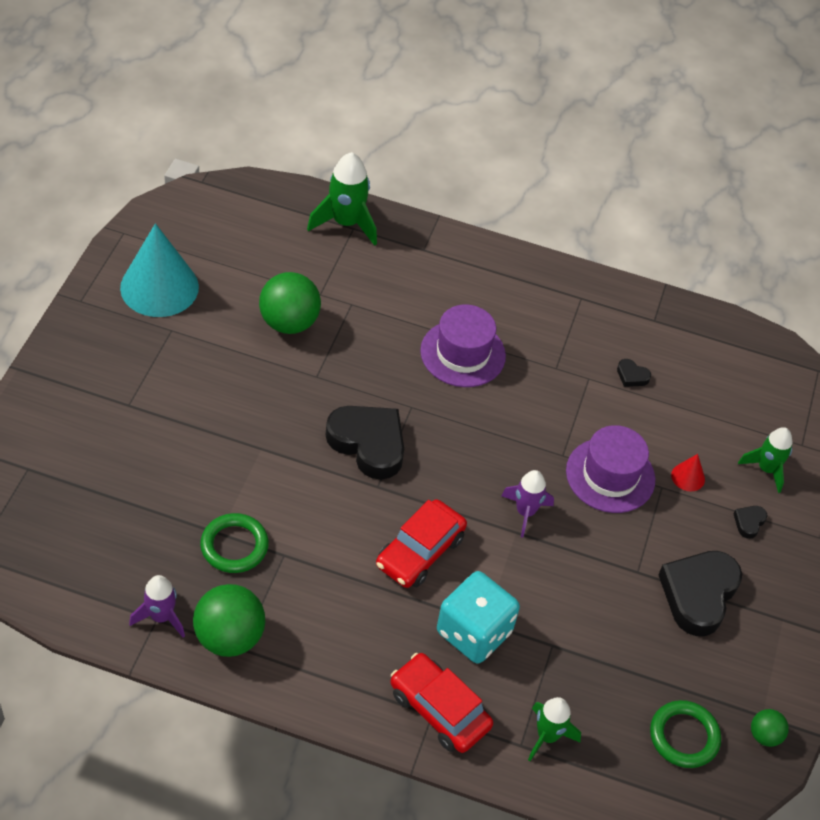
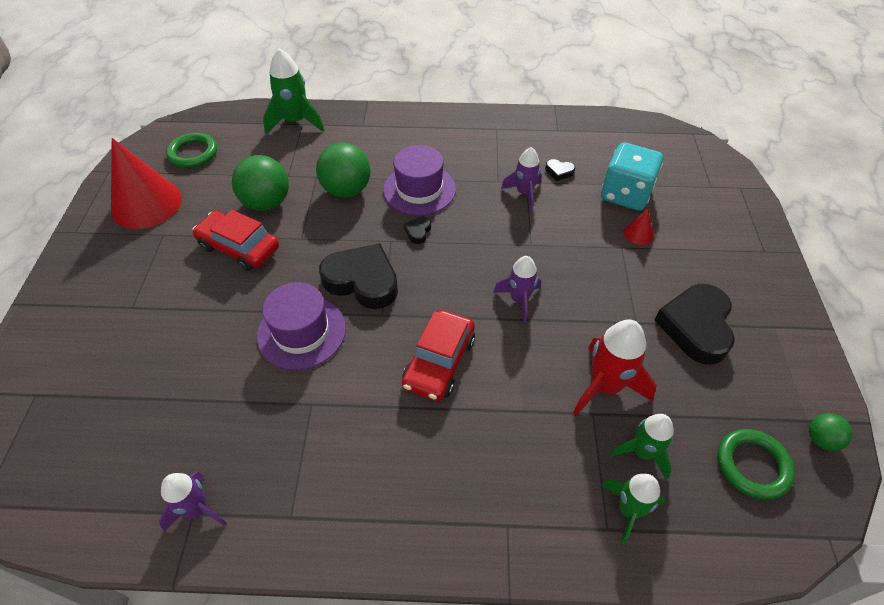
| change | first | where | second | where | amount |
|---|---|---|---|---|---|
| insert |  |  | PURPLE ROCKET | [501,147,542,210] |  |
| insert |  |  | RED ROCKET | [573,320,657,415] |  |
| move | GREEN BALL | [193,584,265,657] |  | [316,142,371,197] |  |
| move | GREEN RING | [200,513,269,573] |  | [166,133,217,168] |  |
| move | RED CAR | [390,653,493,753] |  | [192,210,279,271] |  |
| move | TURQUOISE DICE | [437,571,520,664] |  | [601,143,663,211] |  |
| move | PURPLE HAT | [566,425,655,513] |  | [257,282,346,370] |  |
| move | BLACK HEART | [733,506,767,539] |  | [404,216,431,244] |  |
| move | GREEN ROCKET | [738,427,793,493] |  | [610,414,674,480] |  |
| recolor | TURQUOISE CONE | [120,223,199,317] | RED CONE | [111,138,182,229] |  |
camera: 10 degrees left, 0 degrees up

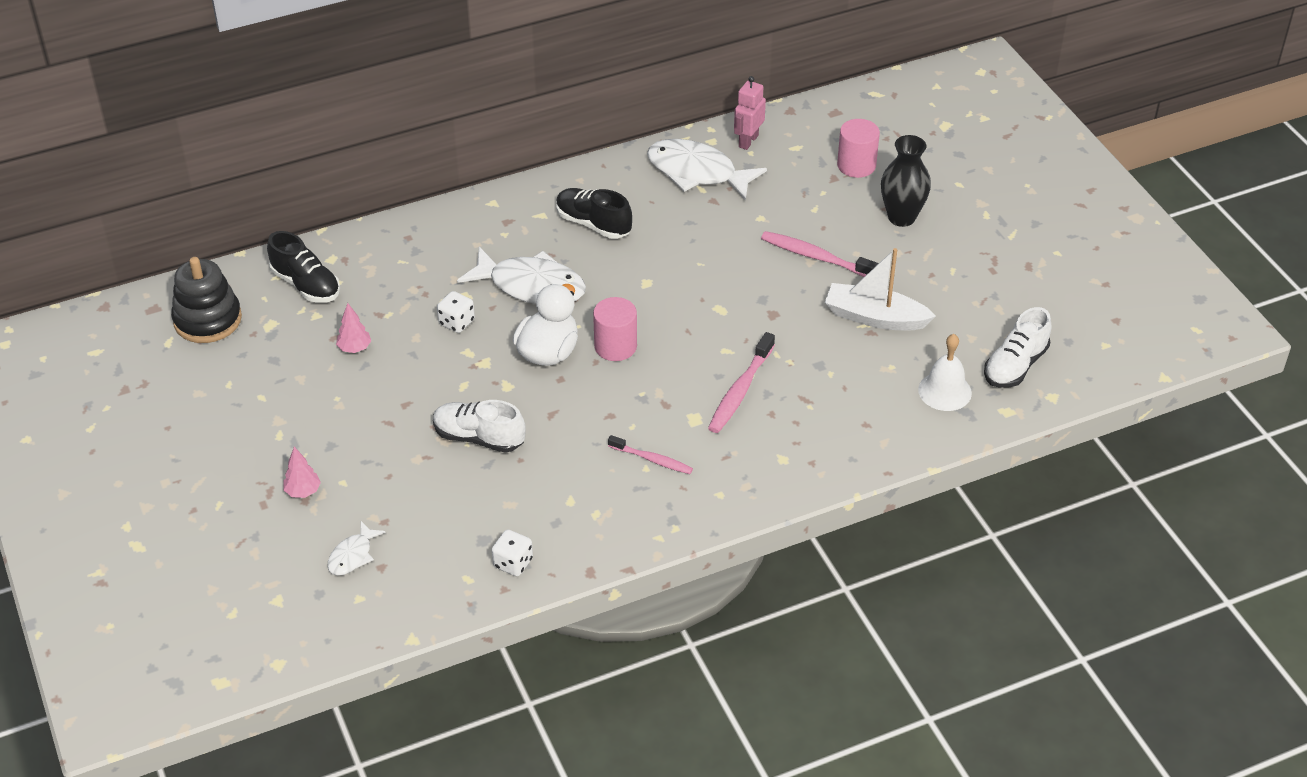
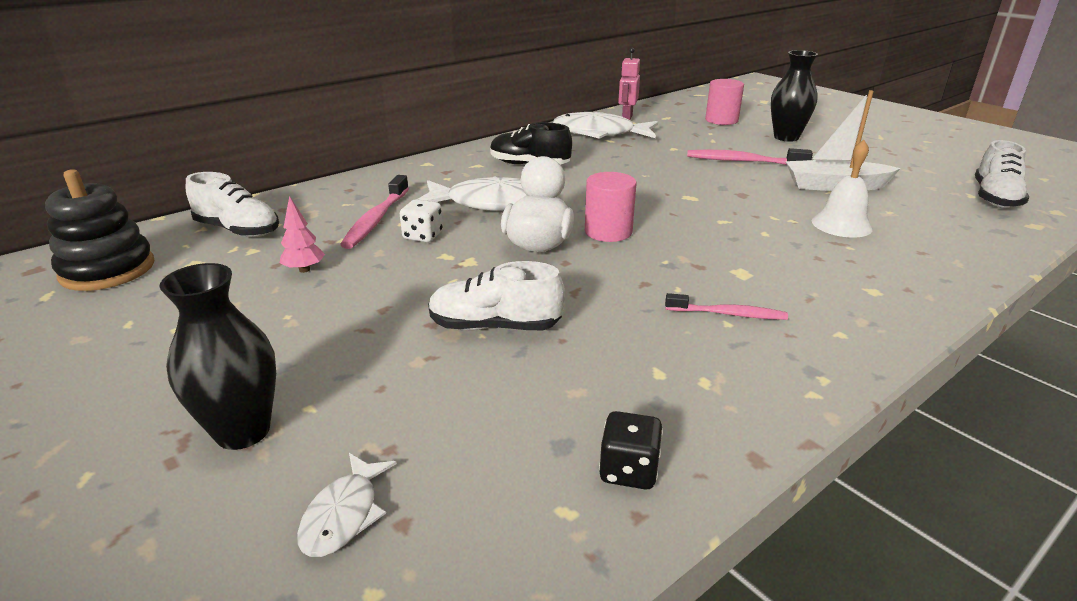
| change | first | where | second | where | amount |
|---|---|---|---|---|---|
| move | PINK TOOTHBRUSH | [708,332,775,433] |  | [340,175,409,249] |  |
| move | WHITE BELL | [918,334,972,411] |  | [812,140,873,237] |  |
| replace | PINK TREE | [283,447,321,498] | BLACK VASE | [160,263,276,450] |  |
| recolor | BLACK SHOE | [267,231,340,303] | WHITE SHOE | [186,172,279,237] |  |
| recolor | WHITE DICE | [492,530,533,576] | BLACK DICE | [599,411,663,489] |  |
camera: 15 degrees left, 15 degrees down

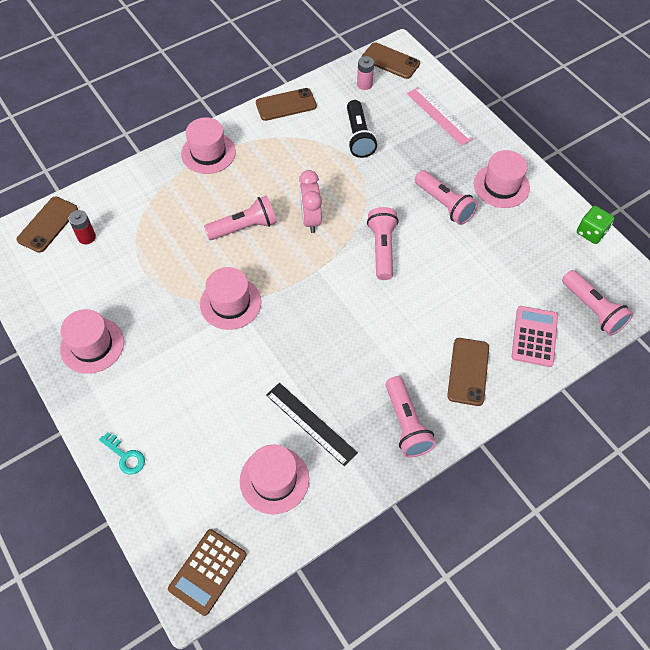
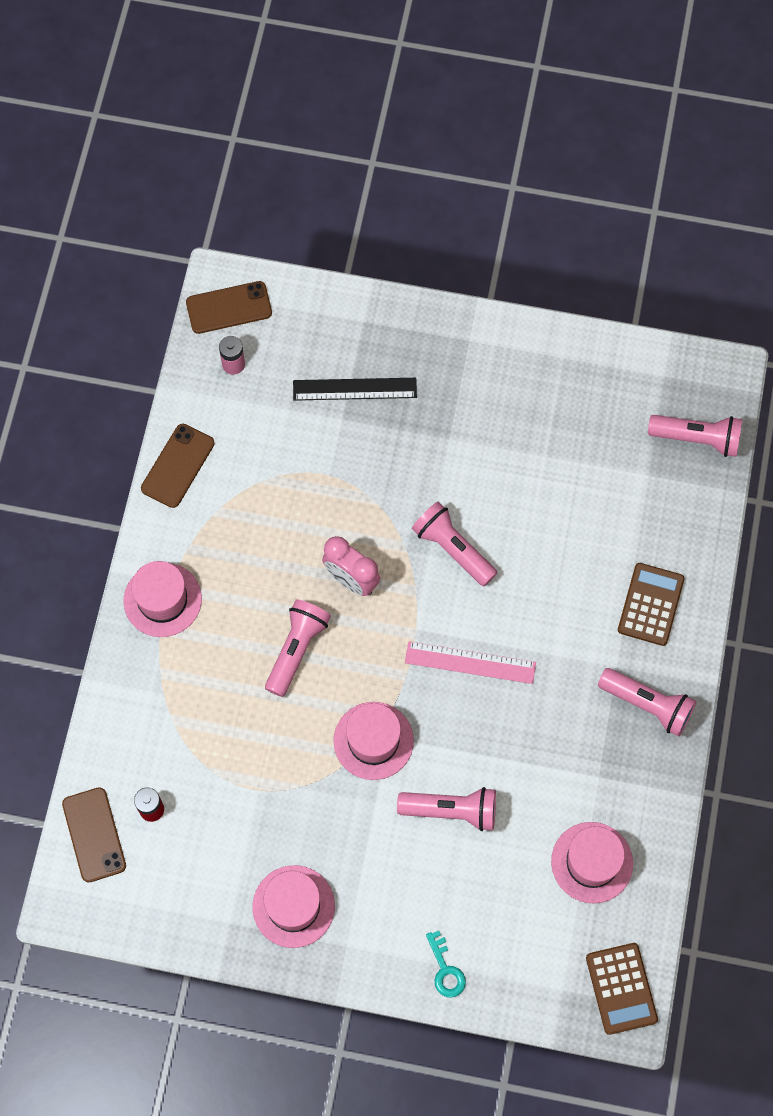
| change | first | where | second | where | amount |
|---|---|---|---|---|---|
| delete | BLACK FLASHLIGHT | [347,100,377,158] |  |  |  |
| delete | PINK HAT | [474,150,530,208] |  |  |  |
| delete | PINK CALCULATOR | [511,306,558,367] |  |  |  |
| delete | GREEN DICE | [577,206,614,244] |  |  |  |
| move | BLACK RULER | [266,383,358,466] |  | [293,378,417,401] |  |
| move | PINK RULER | [407,87,474,146] |  | [405,642,536,684] |  |
| move | PINK FLASHLIGHT | [415,170,478,225] |  | [397,787,496,831] |  |
| replace | BROWN PHONE | [447,338,489,406] | BROWN CALCULATOR | [618,563,684,646] |  |
| rotate | TURQUOISE KEY | [99,432,145,475] |  | [426,931,466,998] | 75 degrees clockwise |
camera: 45 degrees left, 10 degrees up

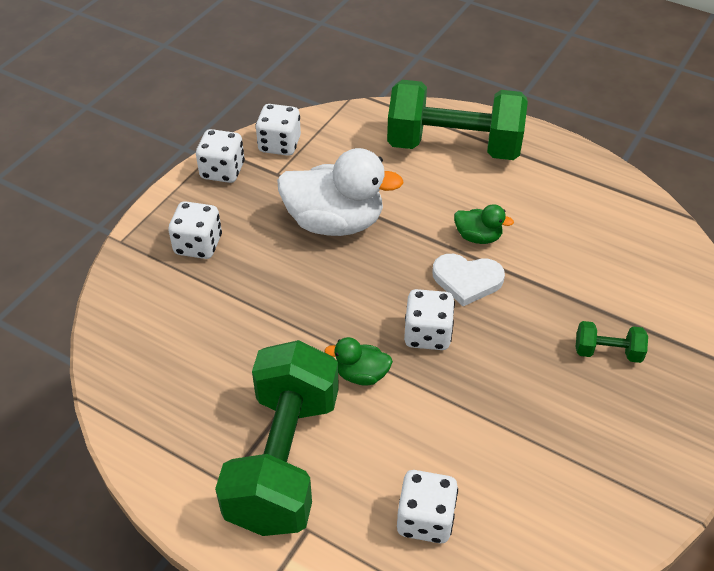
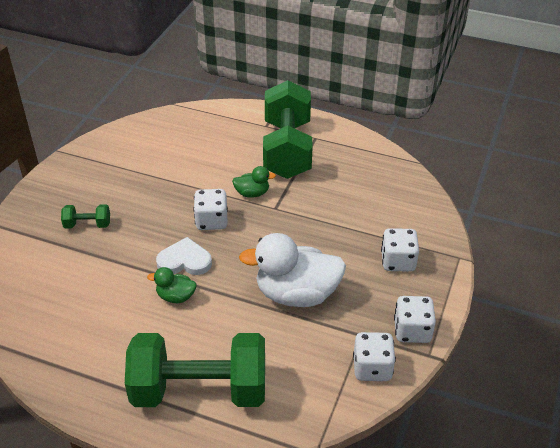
| change | first | where | second | where | amount |
|---|---|---|---|---|---|
| delete | WHITE DICE | [397,470,458,543] |  |  |  |
camera: 170 degrees right, 5 degrees down

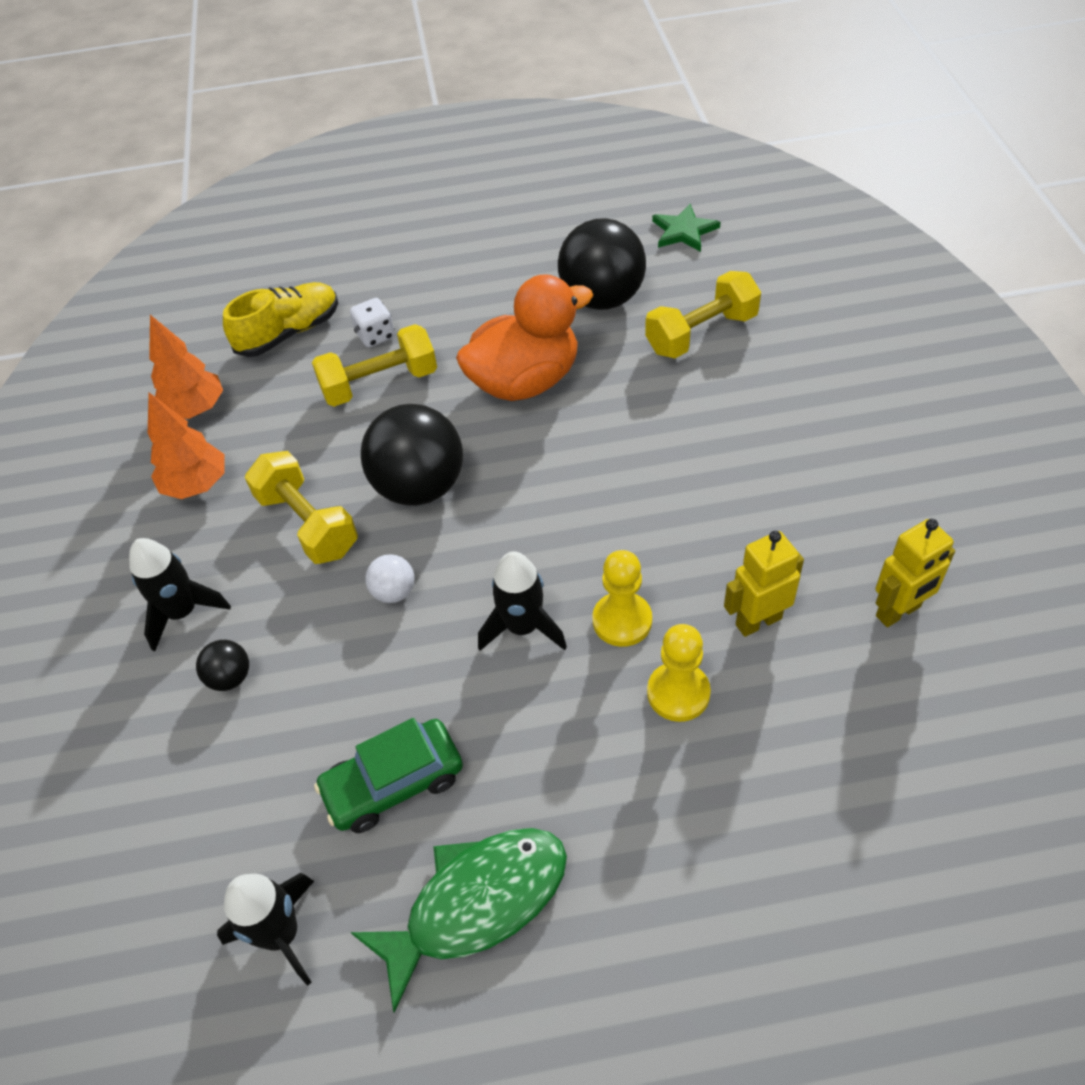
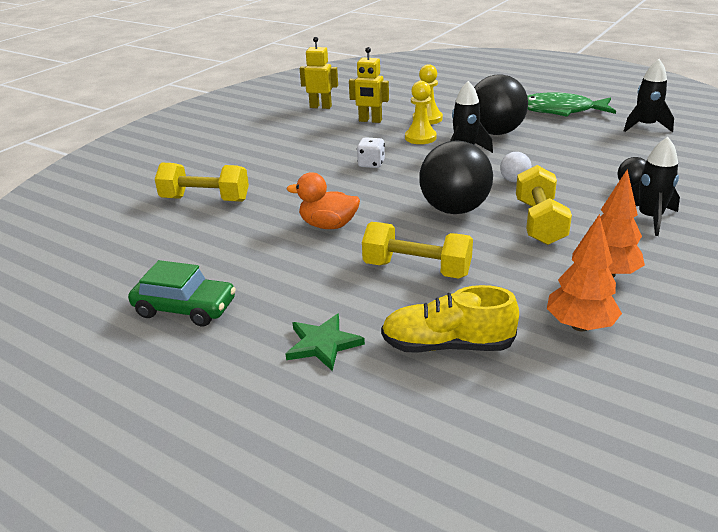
| change | first | where | second | where | amount |
|---|---|---|---|---|---|
| move | GREEN CAR | [314,718,463,833] |  | [128,260,236,327] |  |
| move | WHITE DICE | [350,298,395,348] |  | [357,137,385,168] |  |
| move | BLACK BALL | [558,218,646,310] |  | [474,75,528,135] |  |
| move | GREEN STAR | [652,204,721,252] |  | [286,314,365,371] |  |
| resize | ORANGE DUCK | [456,274,593,401] |  | [287,172,360,229] | x0.62 |
camera: 140 degrees left, 20 degrees down

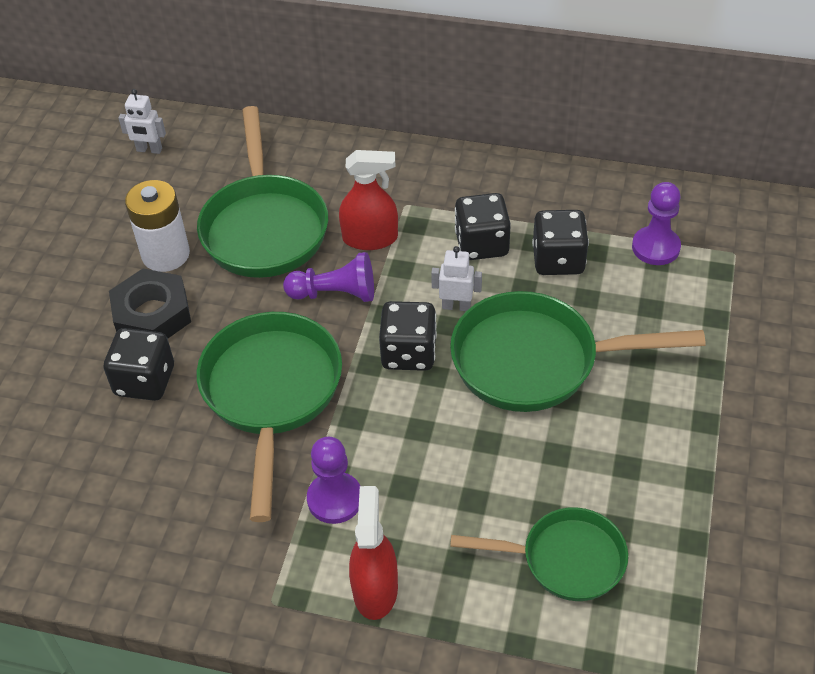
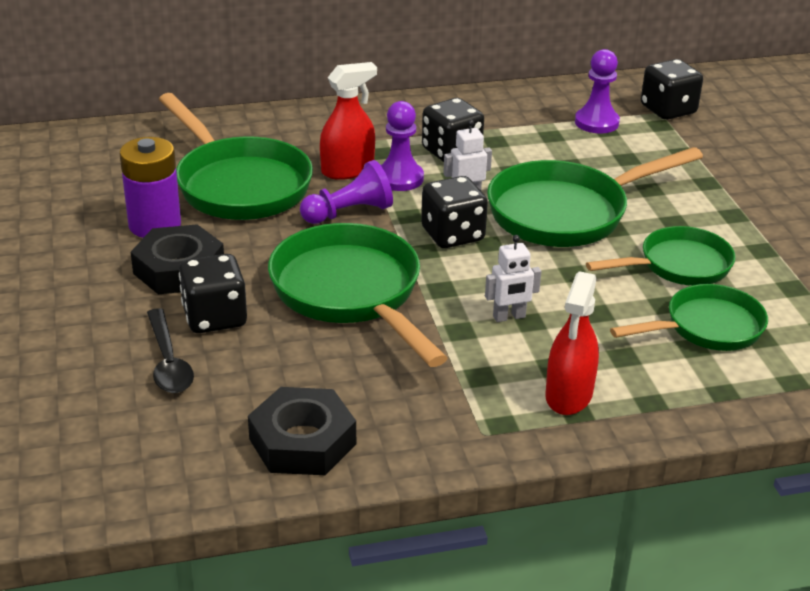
| change | first | where | second | where | amount |
|---|---|---|---|---|---|
| insert |  |  | BLACK SPOON | [147,308,194,393] |  |
| insert |  |  | BLACK NUT | [248,387,356,475] |  |
| insert |  |  | GREEN PAN | [586,226,736,286] |  |
| move | WHITE ROBOT | [118,89,166,154] |  | [485,235,541,322] |  |
| move | PURPLE PAWN | [307,437,360,524] |  | [381,101,424,191] |  |
| move | BLACK DICE | [532,210,589,275] |  | [641,59,703,120] |  |
| recolor | WHITE BATTERY | [125,180,190,272] | PURPLE BATTERY | [120,137,181,238] |  |
| rotate | RED SPRAY BOTTLE | [349,486,398,620] |  | [545,271,599,415] | 135 degrees counterclockwise |
camera: 30 degrees left, 15 degrees down

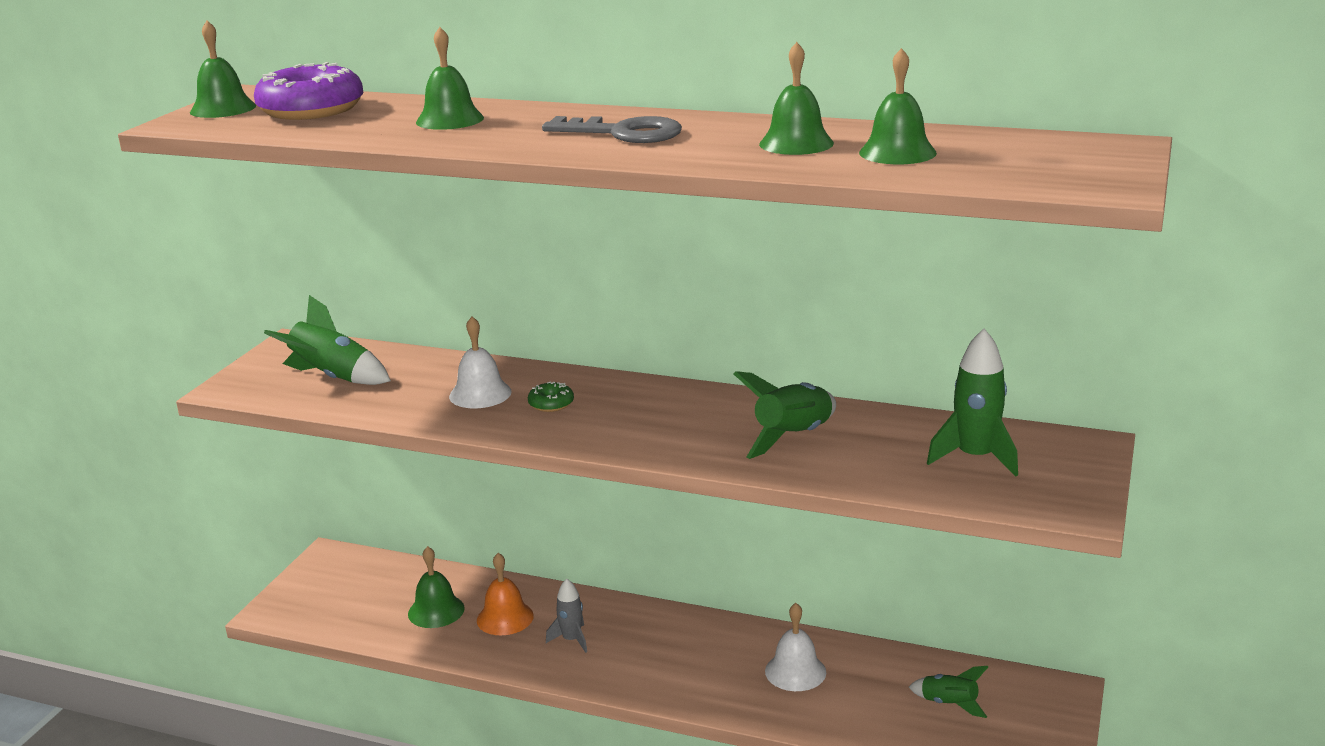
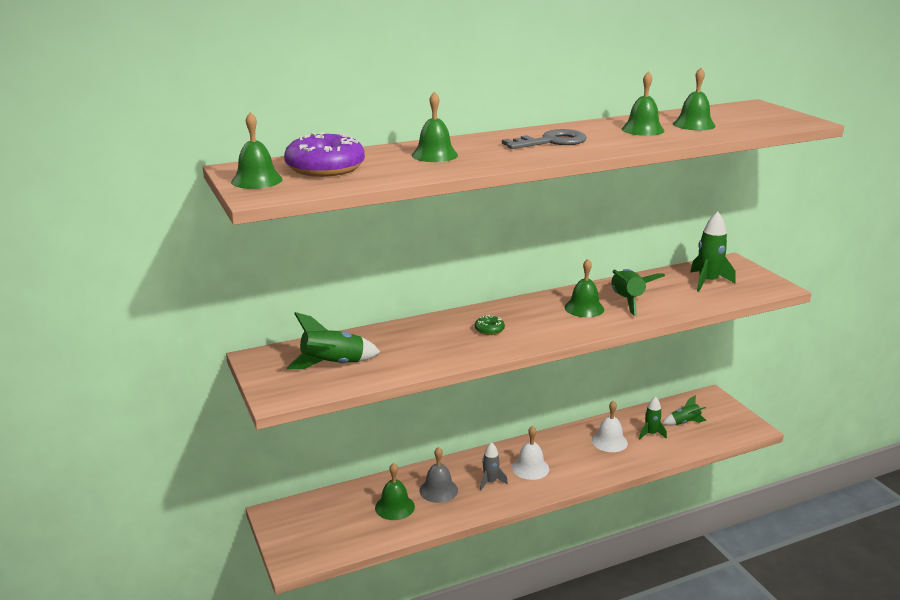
| change | first | where | second | where | amount |
|---|---|---|---|---|---|
| insert |  |  | GREEN BELL | [564,259,604,317] |  |
| insert |  |  | GREEN ROCKET | [639,396,667,439] |  |
| move | WHITE BELL | [449,317,512,408] |  | [512,426,549,480] |  |
| recolor | ORANGE BELL | [477,553,534,635] | GREY BELL | [419,447,458,503] |  |
camera: 45 degrees left, 0 degrees up

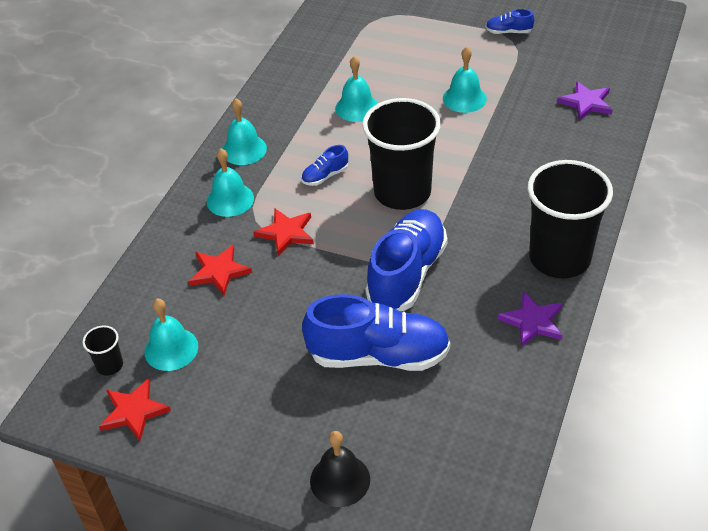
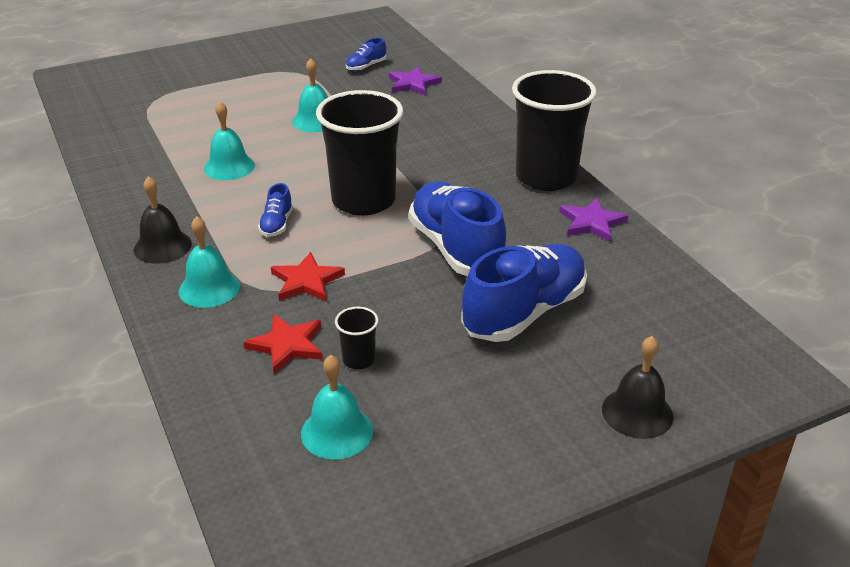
| change | first | where | second | where | amount |
|---|---|---|---|---|---|
| delete | RED STAR | [99,378,171,441] |  |  |  |
| move | BLACK CUP | [83,325,123,376] |  | [335,307,378,369] |  |
| move | BLUE SHOE | [486,9,534,34] |  | [346,38,386,71] |  |
| recolor | TURQUOISE BELL | [222,98,267,165] | BLACK BELL | [134,176,192,264] |  |
camera: 50 degrees left, 10 degrees down

